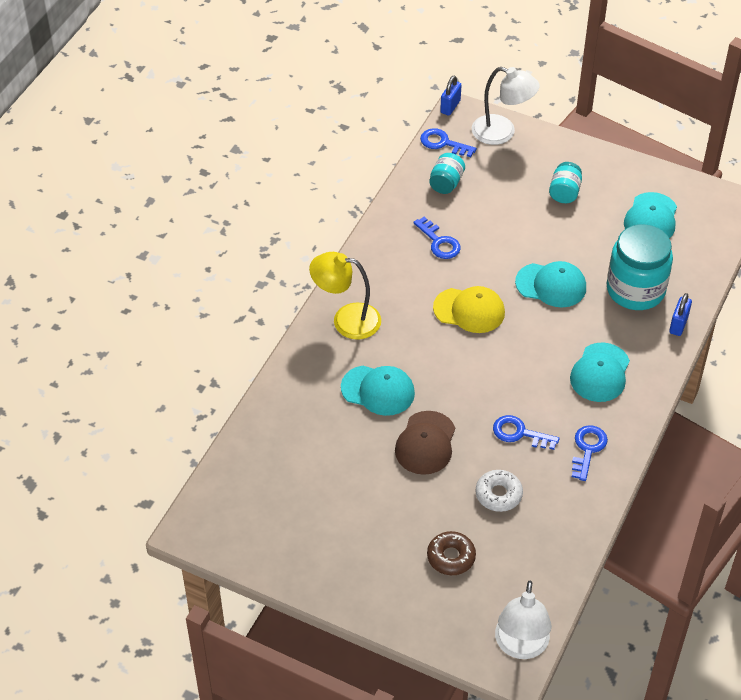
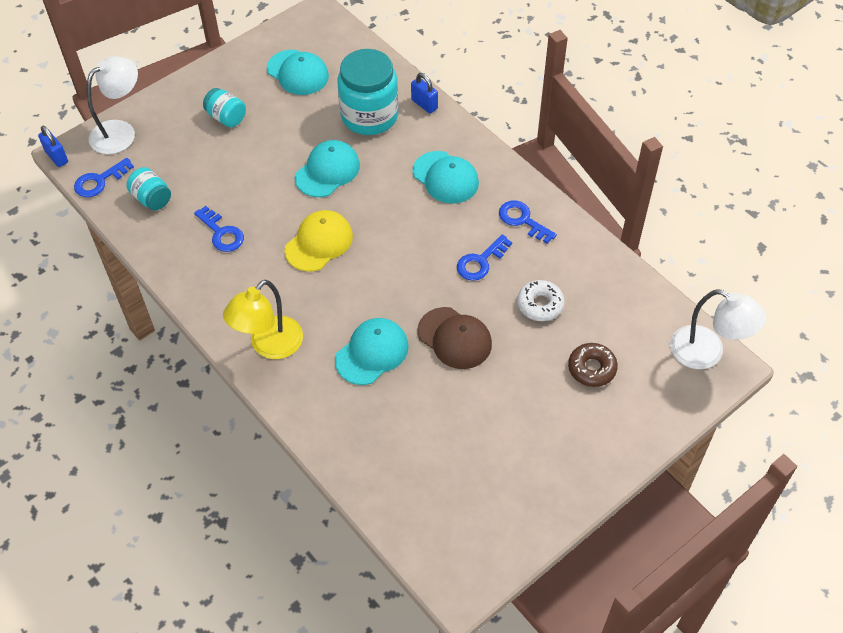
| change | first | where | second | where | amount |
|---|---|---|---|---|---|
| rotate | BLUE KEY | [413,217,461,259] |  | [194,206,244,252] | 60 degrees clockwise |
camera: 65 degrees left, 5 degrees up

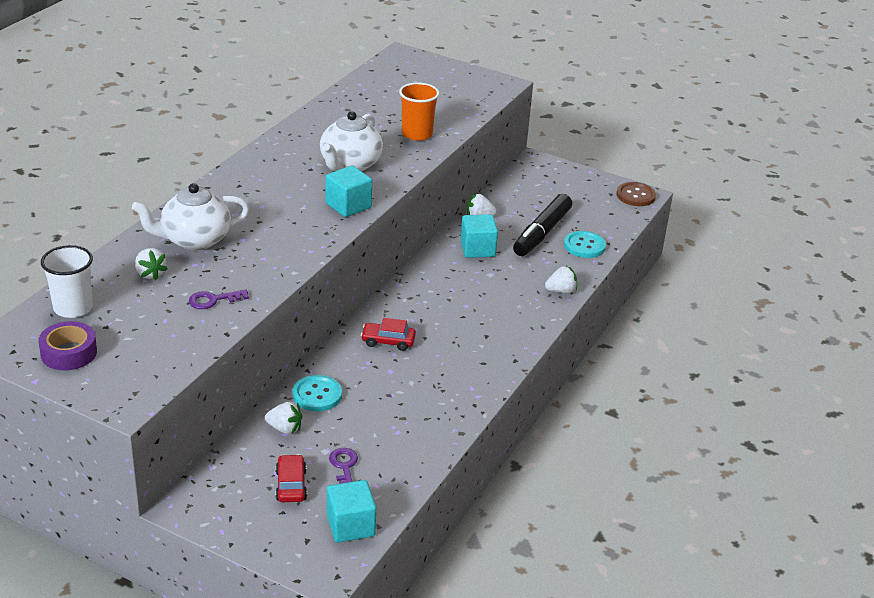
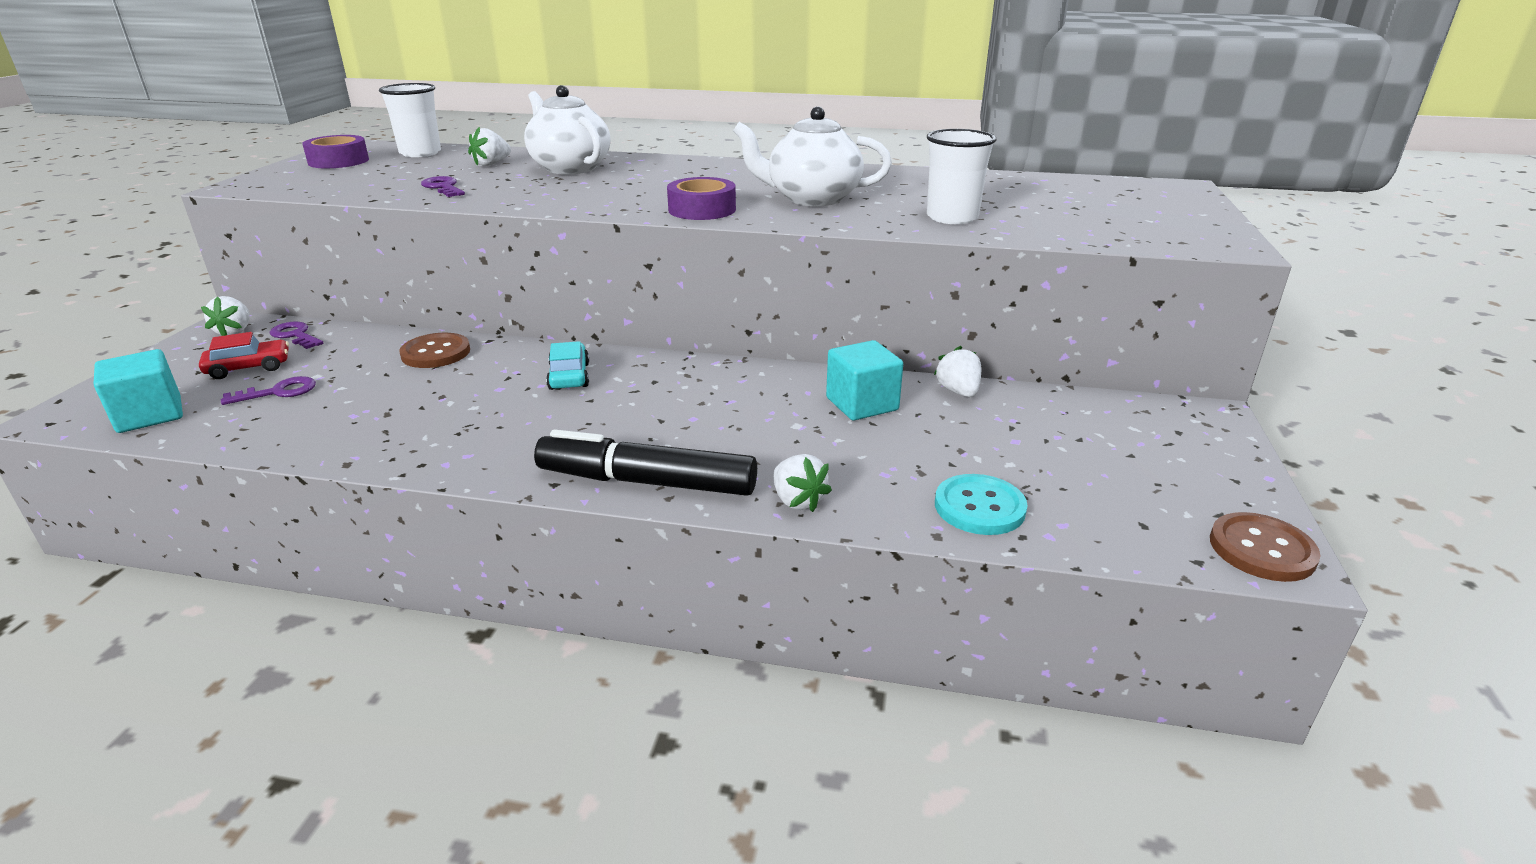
| change | first | where | second | where | amount |
|---|---|---|---|---|---|
| insert |  |  | PURPLE KEY | [270,321,323,349] |  |
| move | WHITE STRAWBERRY | [265,402,302,434] |  | [201,296,250,336] |  |
| move | BLACK MARKER | [513,194,572,256] |  | [534,429,757,496] |  |
| replace | TURQUOISE CUBE | [326,166,372,217] | PURPLE TAPE | [667,177,736,220] |  |
| recolor | TURQUOISE BUTTON | [293,375,342,411] | BROWN BUTTON | [399,333,470,368] |  |
| recolor | RED CAR | [361,318,416,351] | TURQUOISE CAR | [546,341,589,390] |  |
| recolor | ORANGE CUP | [399,82,439,141] | WHITE CUP | [927,129,997,224] |  |
camera: 75 degrees right, 5 degrees down

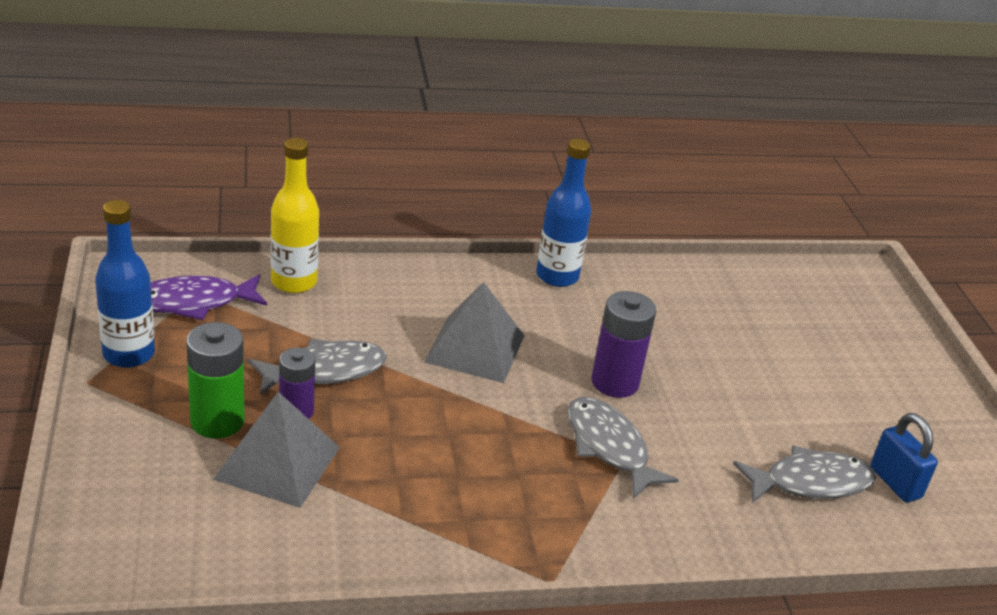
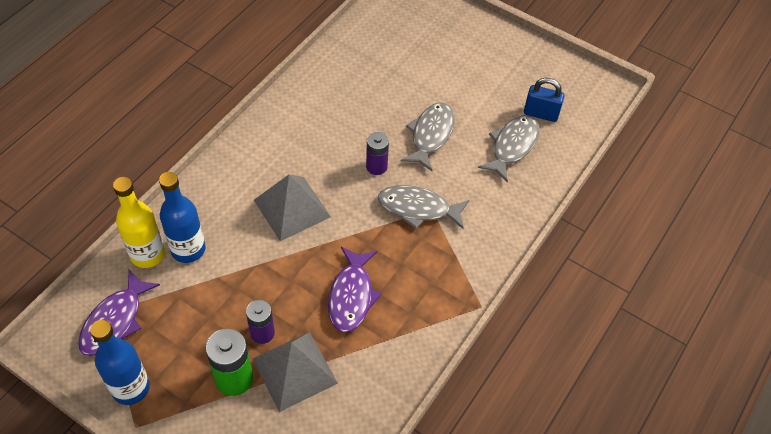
| change | first | where | second | where | amount |
|---|---|---|---|---|---|
| insert |  |  | PURPLE FISH | [328,247,382,333] |  |
| move | GREY FISH | [247,339,387,395] |  | [401,102,455,172] |  |
| move | BLUE BOTTLE | [536,139,591,287] |  | [159,172,206,263] |  |
| resize | PURPLE BATTERY | [591,291,656,398] |  | [366,132,389,175] | x0.66 |
camera: 45 degrees left, 20 degrees up

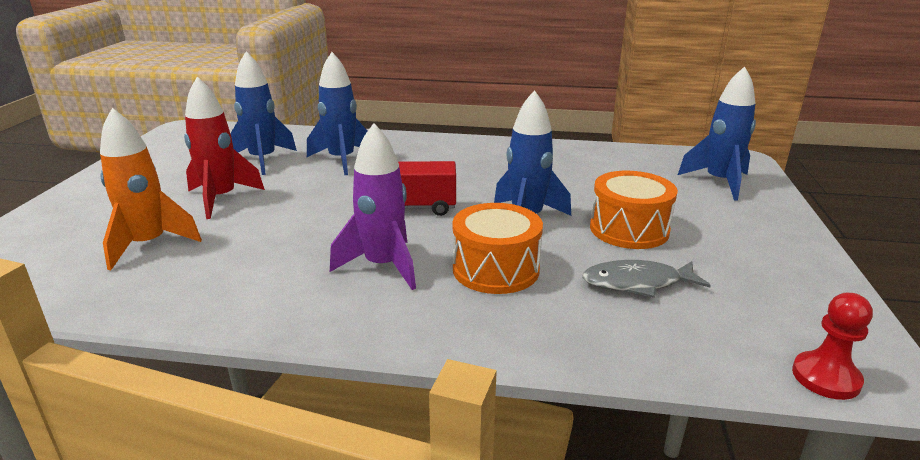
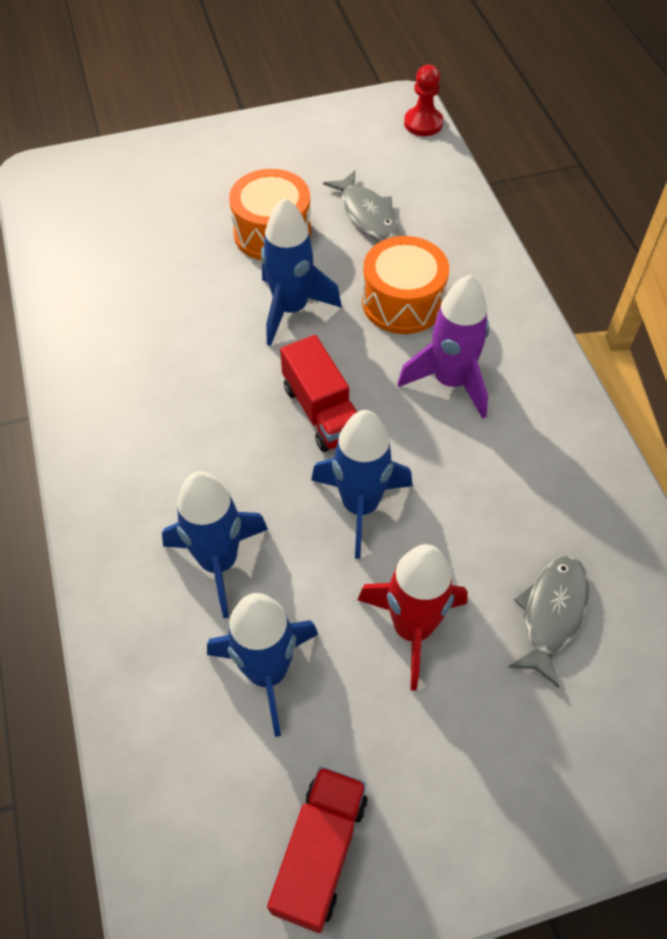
| change | first | where | second | where | amount |
|---|---|---|---|---|---|
| insert |  |  | RED TRUCK | [267,766,367,933] |  |
| move | BLUE ROCKET | [678,66,756,200] |  | [311,410,413,559] |  |
| replace | ORANGE ROCKET | [100,108,202,270] | GREY FISH | [508,556,589,688] |  |
camera: 115 degrees left, 30 degrees up

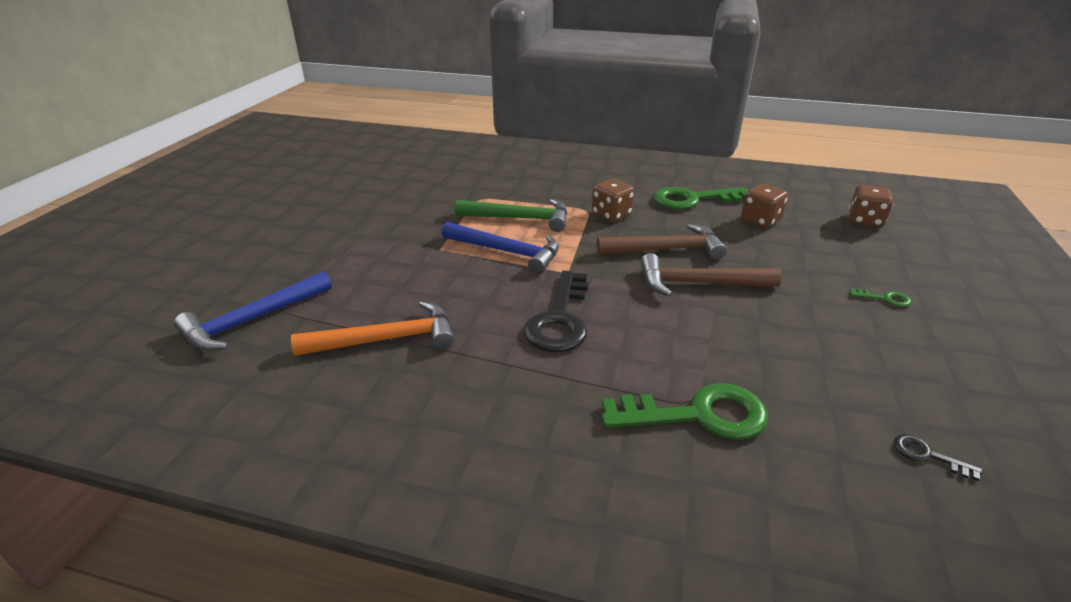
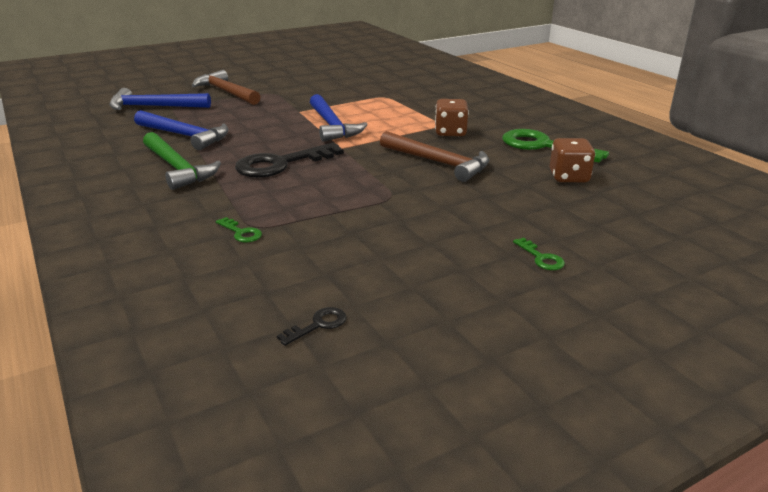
| change | first | where | second | where | amount |
|---|---|---|---|---|---|
| delete | BROWN DICE | [849,184,894,228] |  |  |  |
| move | GREEN HAMMER | [455,199,567,232] |  | [143,132,221,190] |  |
| move | BROWN HAMMER | [640,253,782,297] |  | [192,70,261,105] |  |
| recolor | ORANGE HAMMER | [291,301,454,356] | BLUE HAMMER | [134,110,228,150] |  |
| rotate | BLACK KEY | [894,434,982,481] |  | [277,307,347,346] | 60 degrees clockwise |
| resize | GREEN KEY | [602,383,768,440] |  | [216,217,262,242] | x0.43 |
camera: 45 degrees right, 5 degrees down

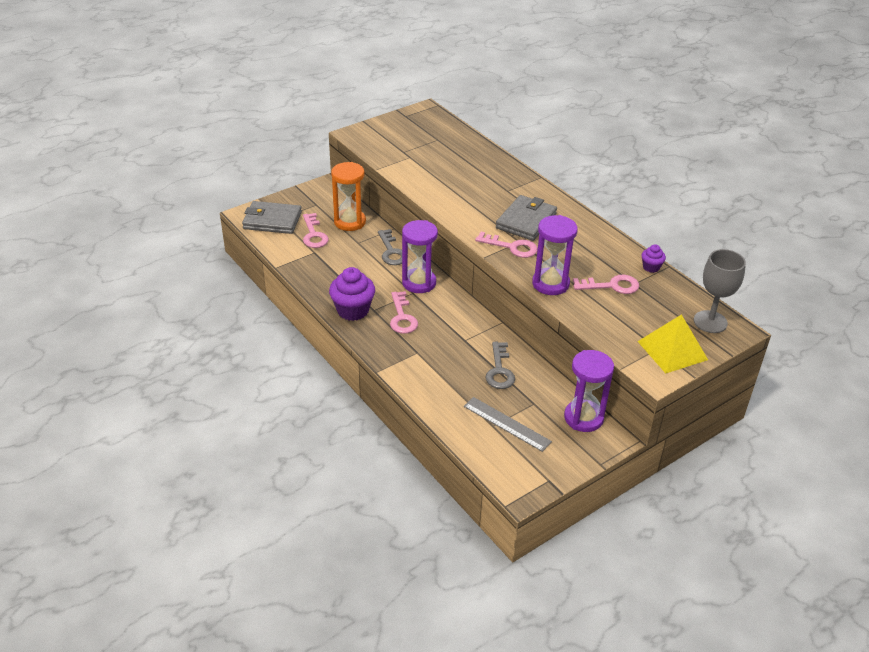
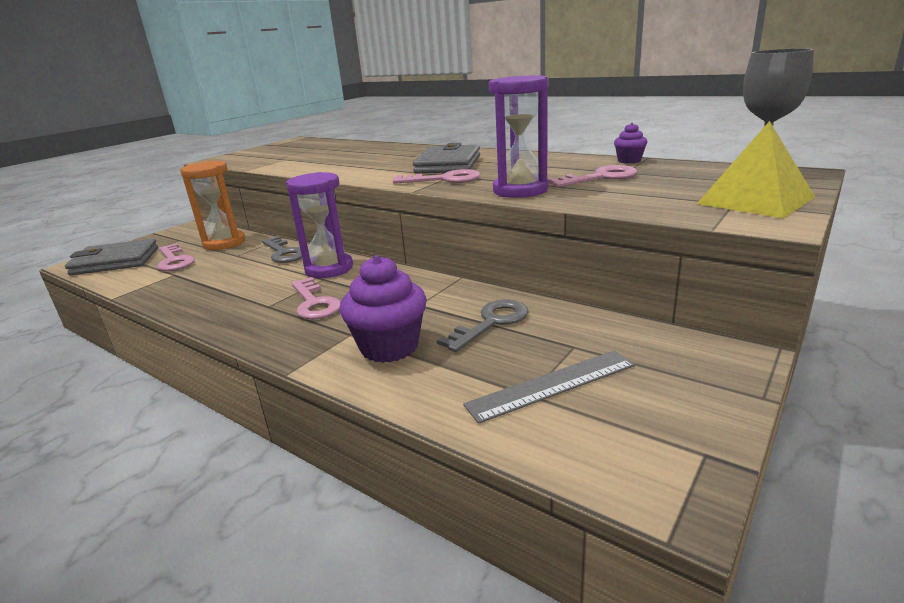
| change | first | where | second | where | amount |
|---|---|---|---|---|---|
| delete | PURPLE HOURGLASS | [564,350,614,432] |  |  |  |
| move | PURPLE CUPCAKE | [329,267,375,321] |  | [340,255,427,363] |  |
| rotate | GREY RULER | [464,397,552,452] |  | [463,350,635,424] | 45 degrees counterclockwise |
| rotate | GREY KEY | [485,342,515,389] |  | [437,300,528,352] | 120 degrees counterclockwise |
camera: 15 degrees left, 15 degrees down

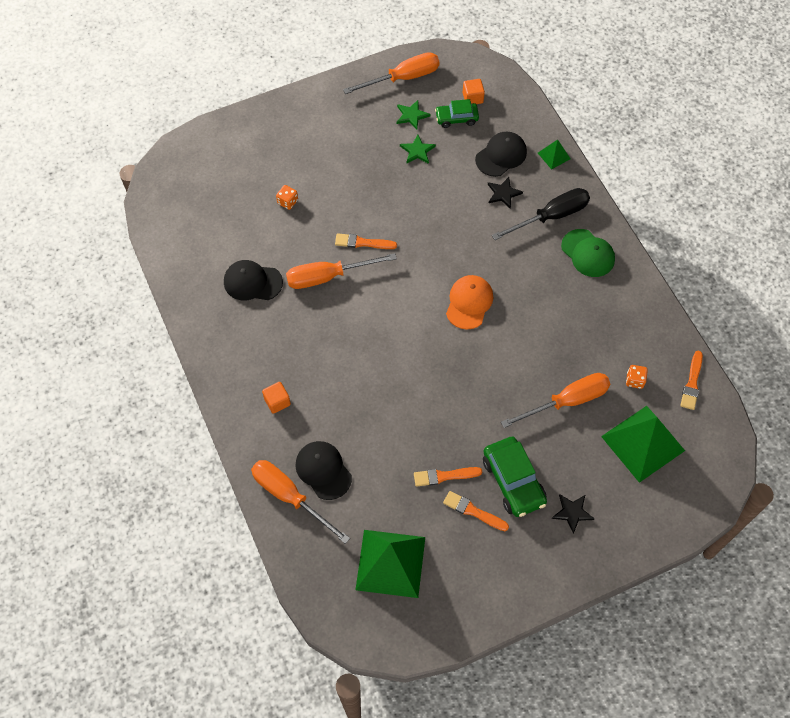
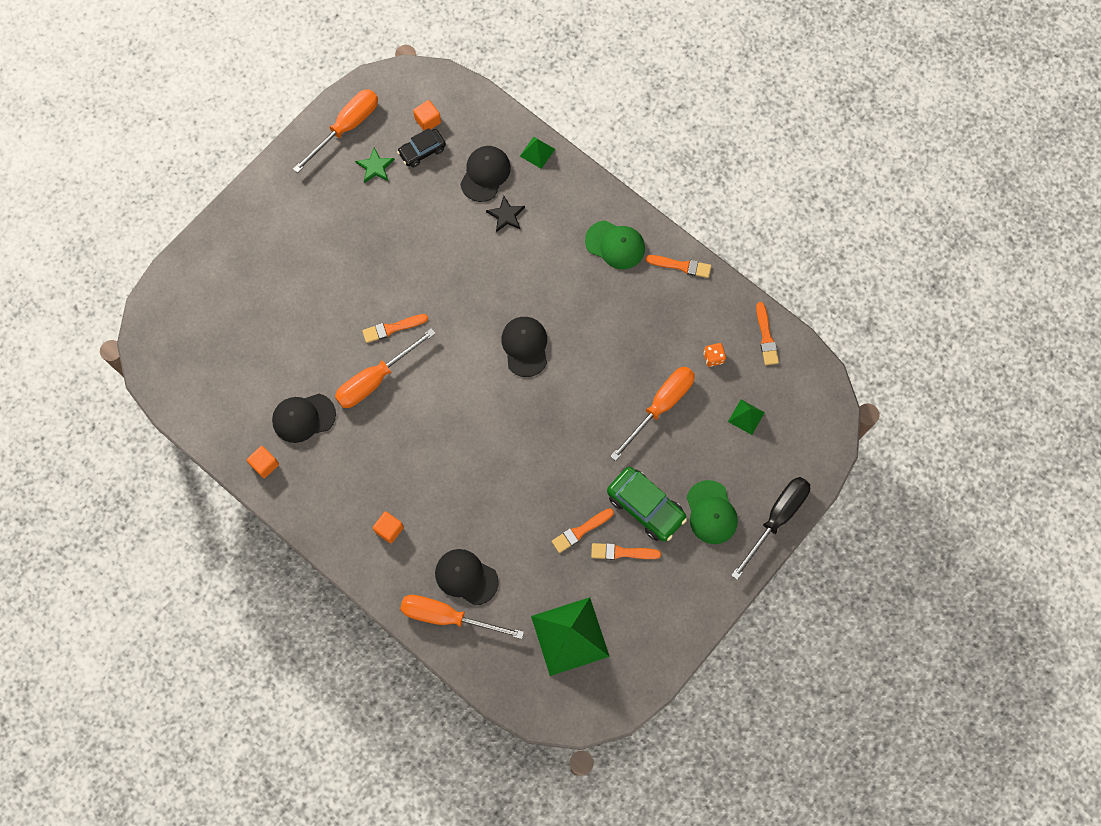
| change | first | where | second | where | amount |
|---|---|---|---|---|---|
| delete | ORANGE DICE | [276,185,298,210] |  |  |  |
| delete | GREEN STAR | [400,134,436,164] |  |  |  |
| insert |  |  | ORANGE CUBE | [247,446,279,478] |  |
| insert |  |  | ORANGE BRUSH | [646,255,711,278] |  |
| move | BLACK SCREWDRIVER | [492,188,590,240] |  | [731,477,810,580] |  |
| replace | BLACK STAR | [552,494,594,534] | GREEN CAP | [687,480,738,544] |  |
| recolor | GREEN CAR | [435,99,479,128] | BLACK CAR | [397,128,446,168] |  |
| recolor | ORANGE CAP | [446,275,493,330] | BLACK CAP | [501,317,547,377] |  |
| resize | GREEN PYRAMID | [601,406,685,483] |  | [728,400,765,435] | x0.46 |
camera: 25 degrees left, 10 degrees up

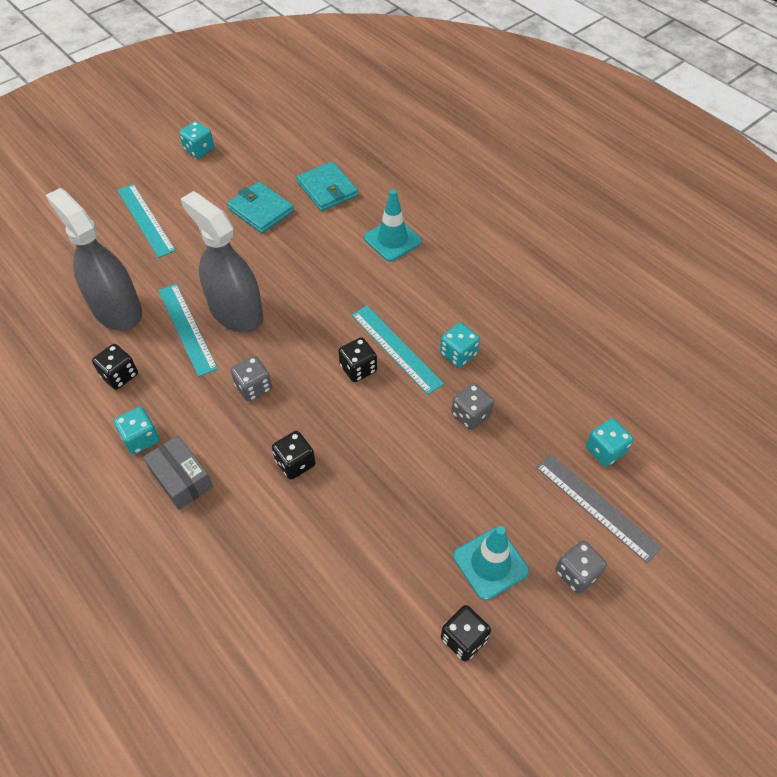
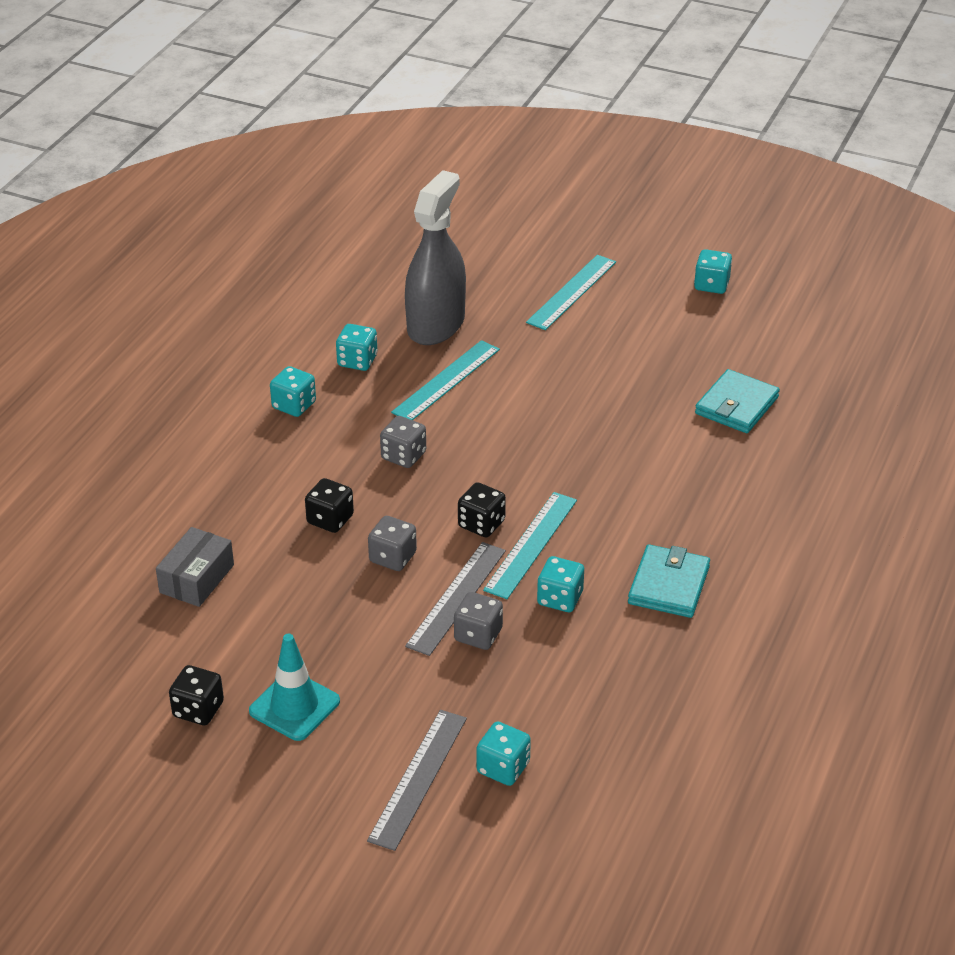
| change | first | where | second | where | amount |
|---|---|---|---|---|---|
| delete | GREY SPRAY BOTTLE | [181,191,263,333] |  |  |  |
| delete | TURQUOISE TRAFFIC CONE | [364,189,422,262] |  |  |  |
| insert |  |  | GREY RULER | [405,542,506,656] |  |
| move | GREY BOX | [143,435,213,510] |  | [156,527,234,607] |  |
| move | TURQUOISE WALLET | [227,182,294,233] |  | [628,544,710,618] |  |
| move | GREY DICE | [555,540,607,594] |  | [368,516,417,571] |  |
| recolor | BLACK DICE | [92,344,138,390] | TURQUOISE DICE | [336,324,377,371] |  |
camera: 65 degrees right, 15 degrees down

